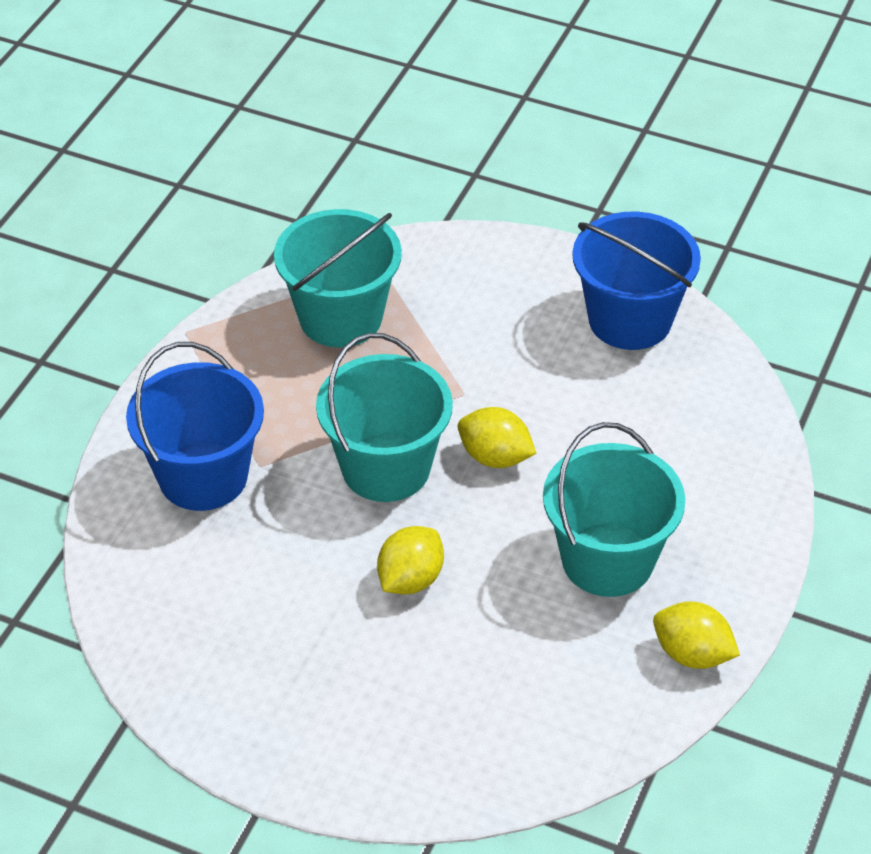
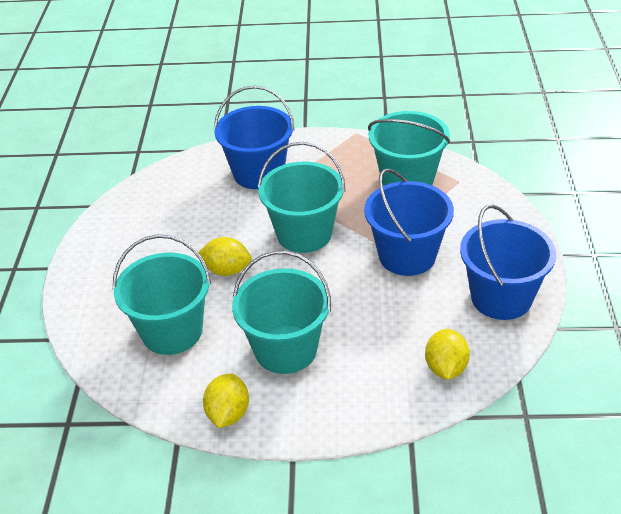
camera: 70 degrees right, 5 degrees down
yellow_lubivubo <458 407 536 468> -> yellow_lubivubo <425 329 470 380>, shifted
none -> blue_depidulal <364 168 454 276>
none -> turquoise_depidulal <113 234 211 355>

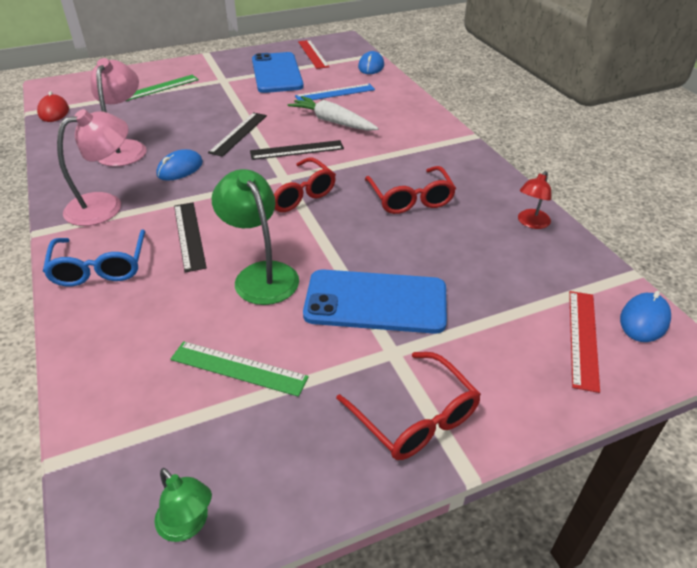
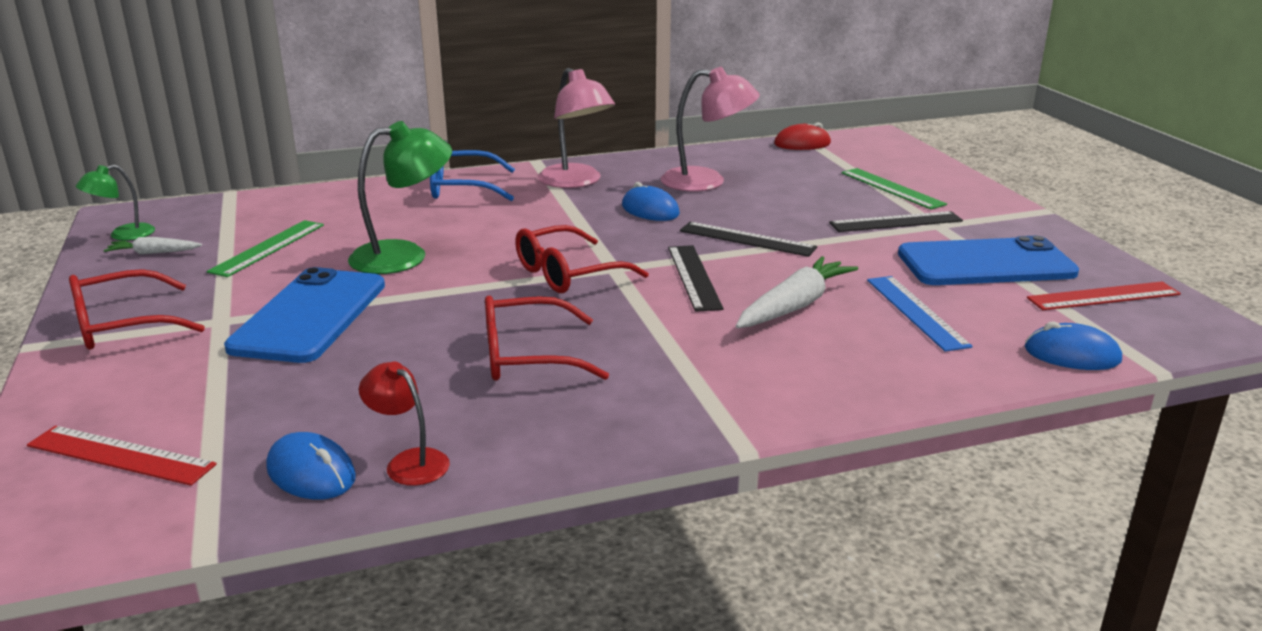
camera: 95 degrees right, 15 degrees down
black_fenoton <174 203 207 272> -> black_fenoton <829 211 963 232>, shifted
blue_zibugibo <620 291 671 342> -> blue_zibugibo <266 432 356 499>, shifted
none -> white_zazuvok <104 237 202 255>

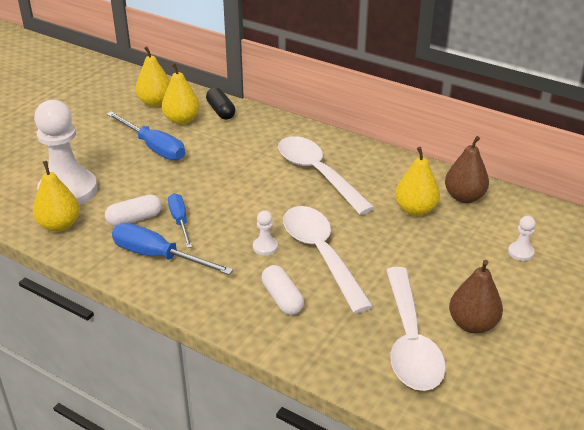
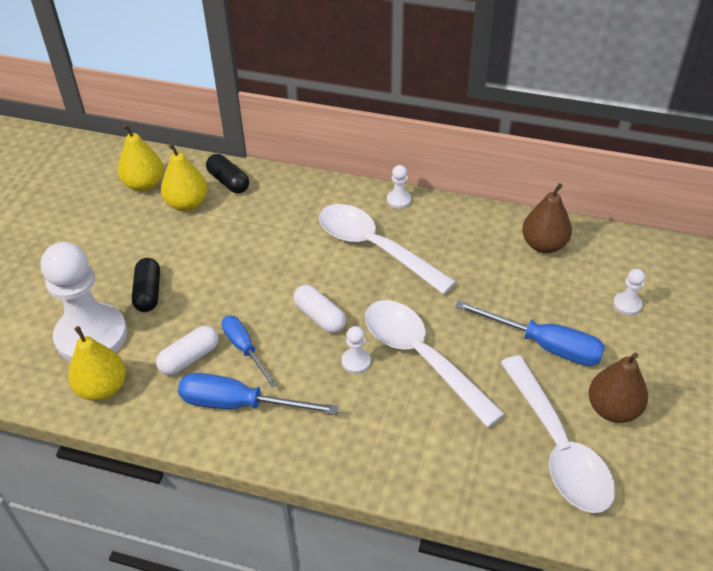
camera: 15 degrees left, 10 degrees up
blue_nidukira <106 111 185 161> -> blue_nidukira <455 300 605 366>, shifted
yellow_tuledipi <395 147 440 216> -> none
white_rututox <261 265 304 315> -> white_rututox <293 285 346 334>, shifted
none -> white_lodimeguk <387 165 411 209>
none -> black_rututox <132 258 160 312>

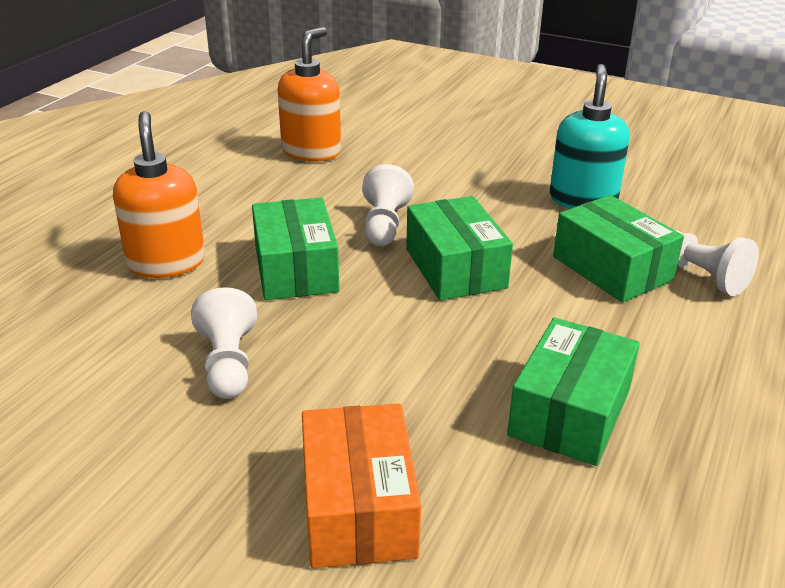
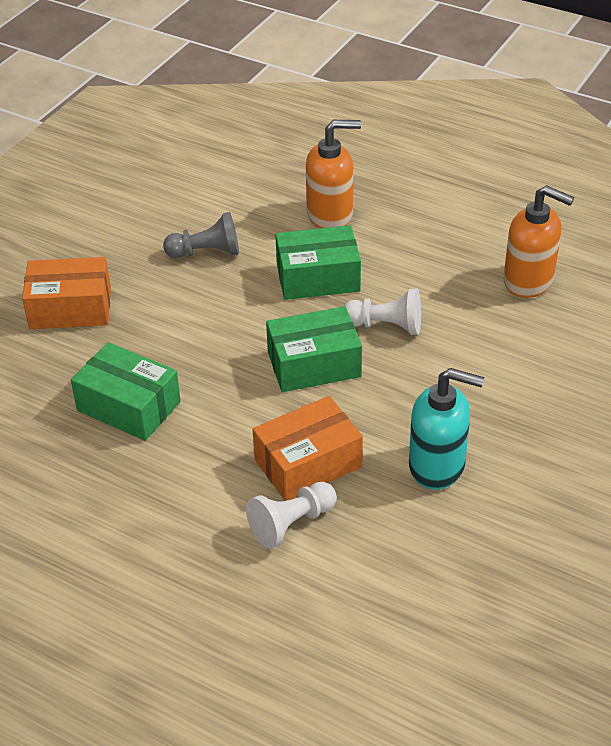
camera: 95 degrees right, 10 degrees up
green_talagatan <553 195 684 302> -> orange_talagatan <253 396 363 501>
white_lodimeguk <191 287 257 399> -> grey_lodimeguk <163 212 239 258>

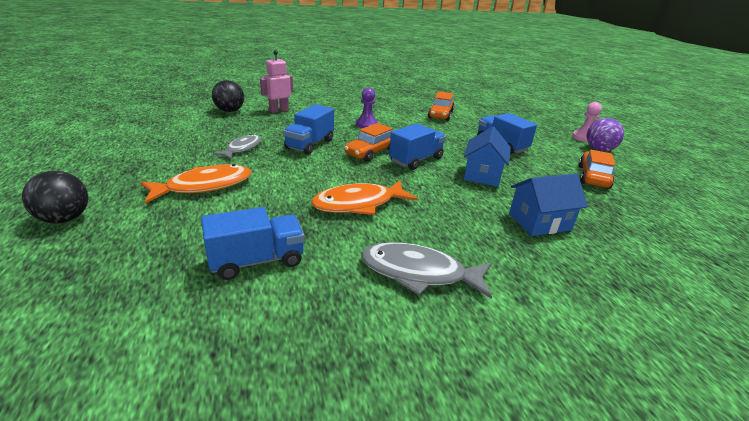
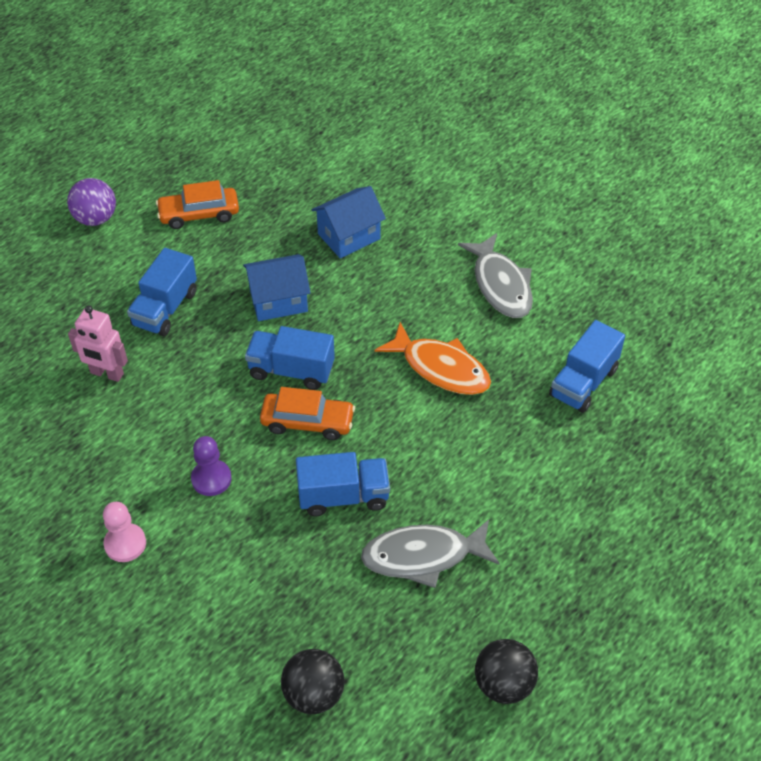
camera: 120 degrees left, 20 degrees up
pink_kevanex <260 50 293 113> -> pink_kevanex <68 305 128 382>, shifted
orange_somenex <428 91 454 121> -> none
pink_lodimeguk <572 102 602 142> -> pink_lodimeguk <103 502 146 562>, shifted
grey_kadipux <213 134 261 159> -> grey_kadipux <361 520 500 588>, x1.55
orange_kadipux <140 164 251 203> -> none
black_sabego <22 171 88 223> -> black_sabego <475 639 538 704>, shifted
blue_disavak <509 173 588 236> -> blue_disavak <312 186 386 258>, 75 degrees counterclockwise
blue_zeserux <201 207 305 280> -> blue_zeserux <549 320 625 413>, 90 degrees counterclockwise

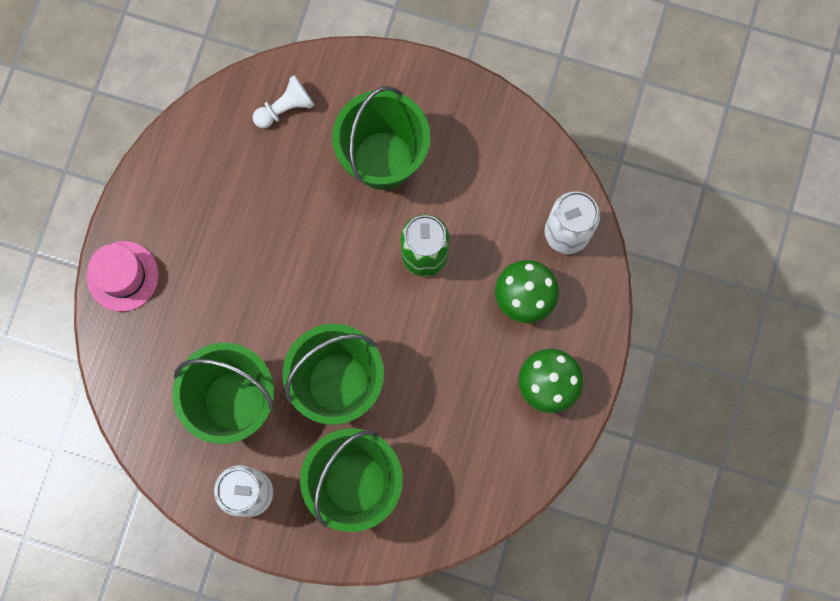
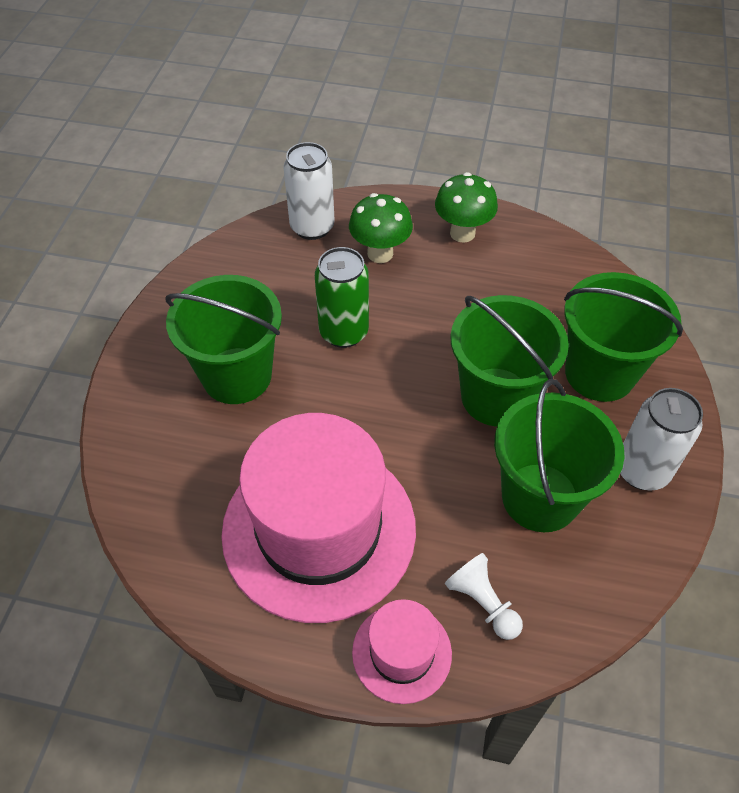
camera: 95 degrees left, 25 degrees down
white_lodimeguk <253 75 314 128> -> white_lodimeguk <445 553 523 640>, shifted
none -> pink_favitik <221 413 416 623>

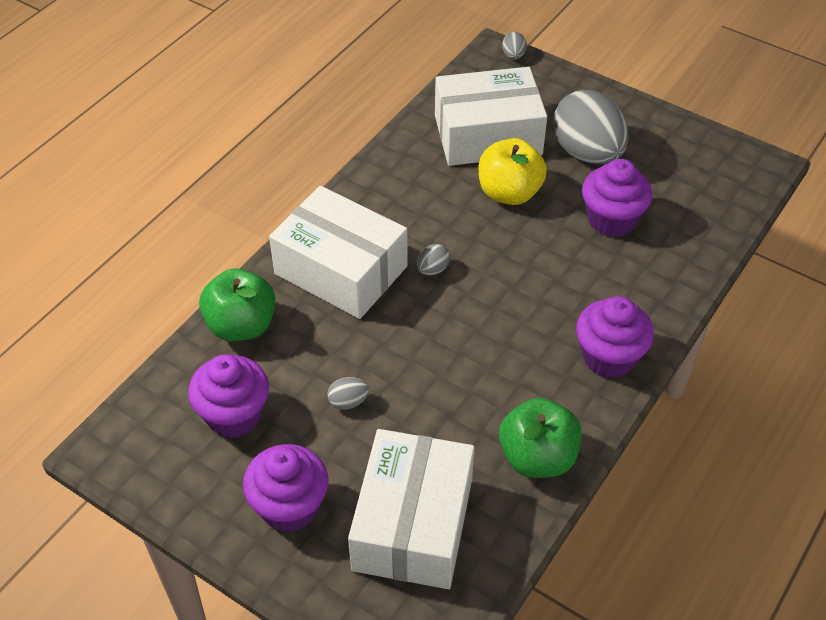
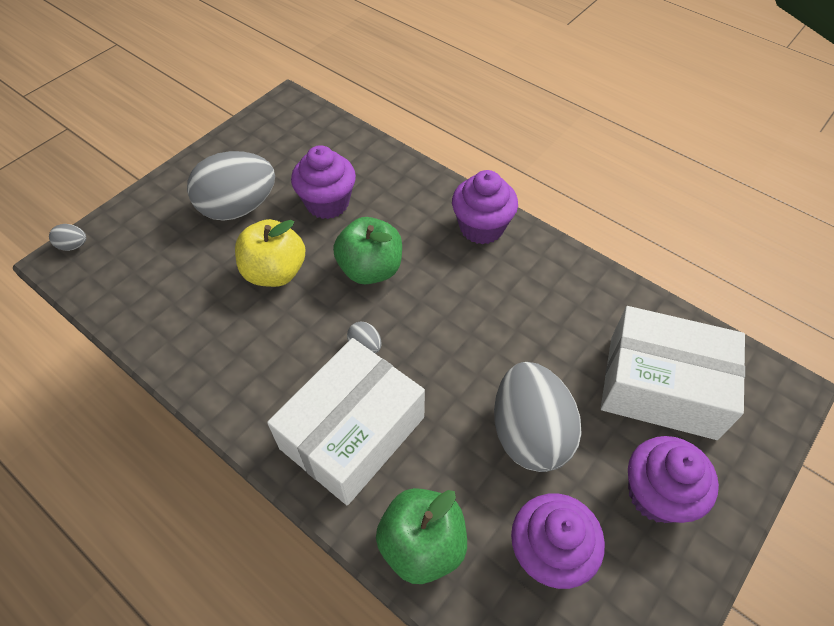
camera: 85 degrees left, 5 degrees up
white_talagatan <435 67 547 166> -> none
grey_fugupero <327 377 369 410> -> grey_fugupero <494 362 582 472>, x2.49
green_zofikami <499 398 582 478> -> green_zofikami <333 217 402 284>, shifted

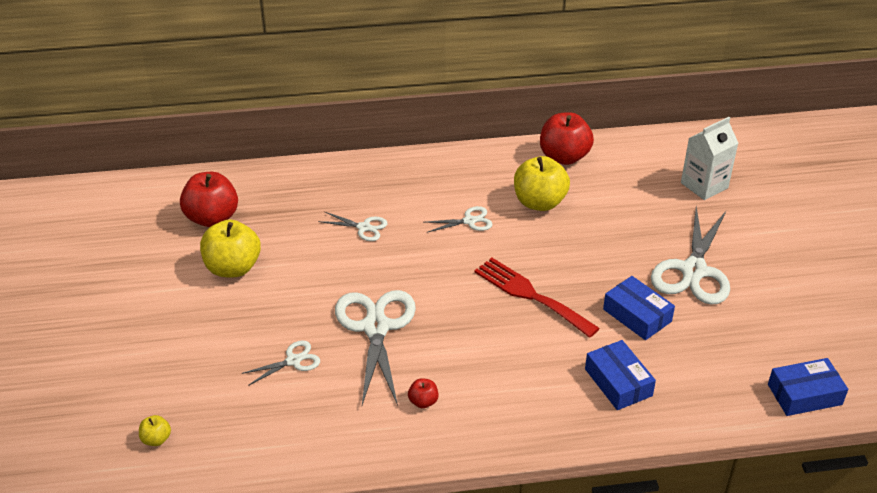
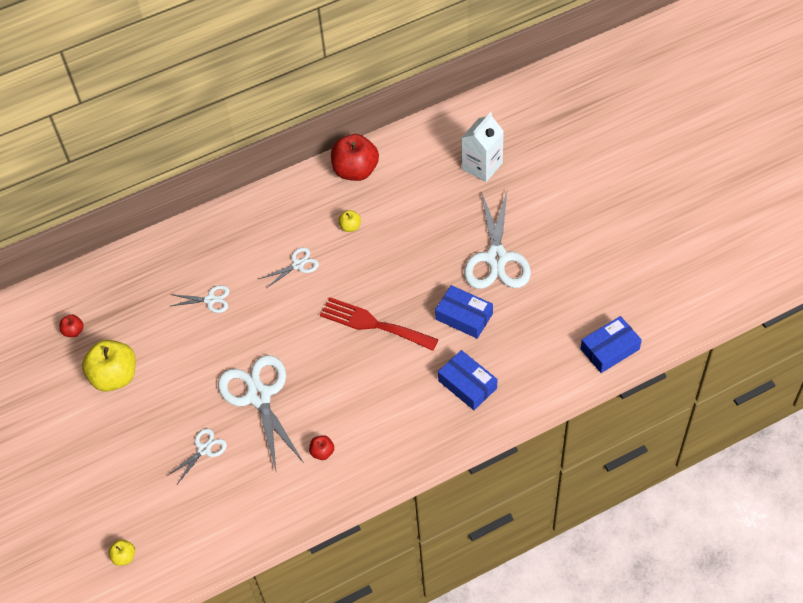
camera: 15 degrees left, 15 degrees up
yellow_zofikami <514 156 570 211> -> yellow_zofikami <338 210 361 232>, x0.46
red_zofikami <180 172 238 227> -> red_zofikami <60 315 84 337>, x0.46

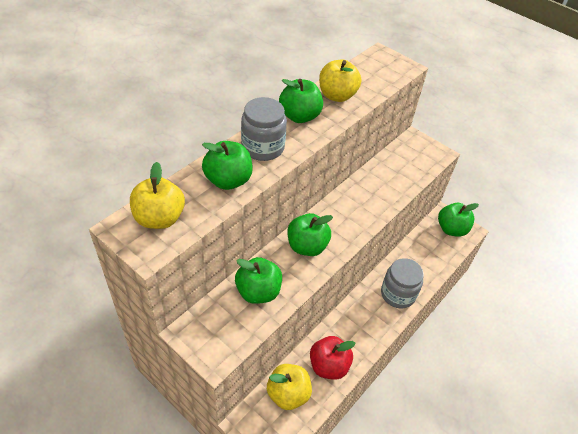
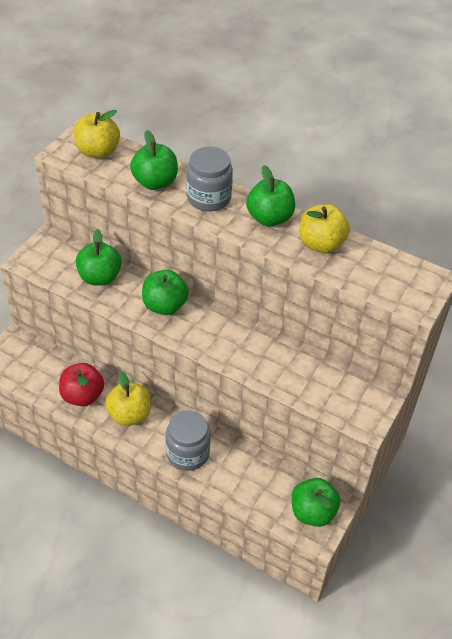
camera: 80 degrees right, 0 degrees up
yellow_zofikami <267 364 312 410> -> yellow_zofikami <105 371 151 426>, shifted

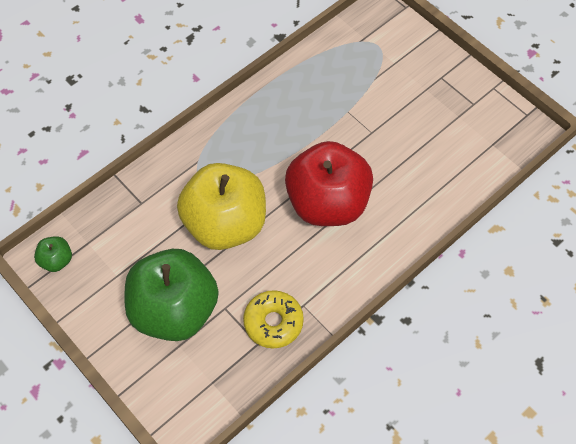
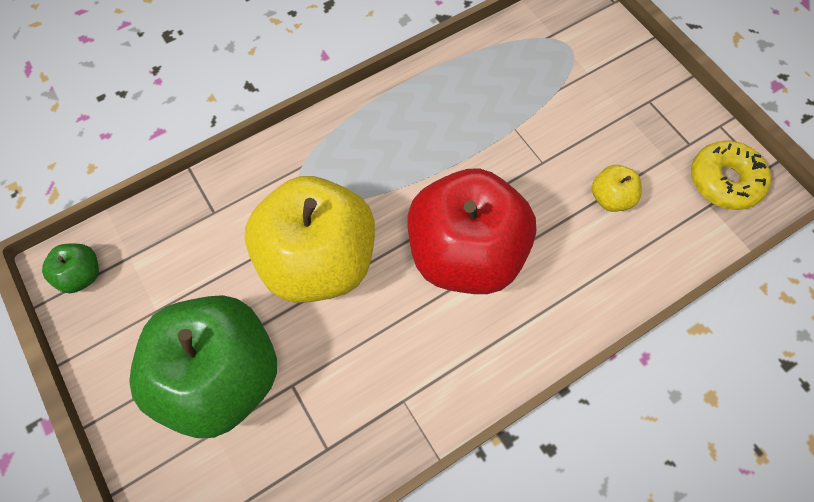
camera: 10 degrees right, 5 degrees up
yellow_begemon <243 290 304 348> -> yellow_begemon <691 140 771 210>, shifted
none -> yellow_zofikami <592 165 642 212>

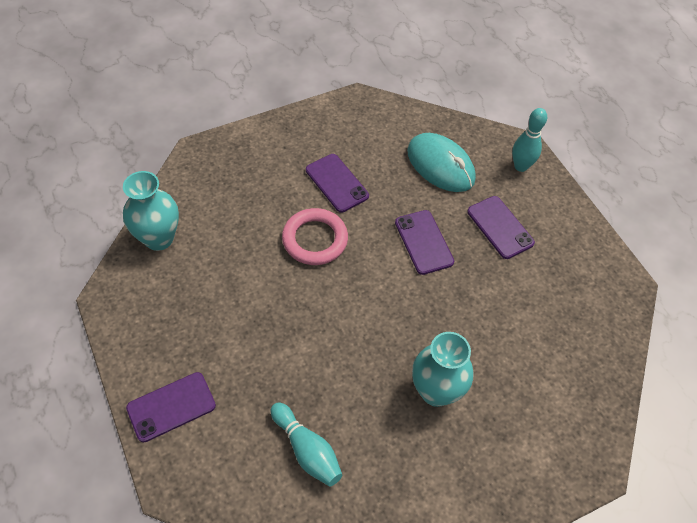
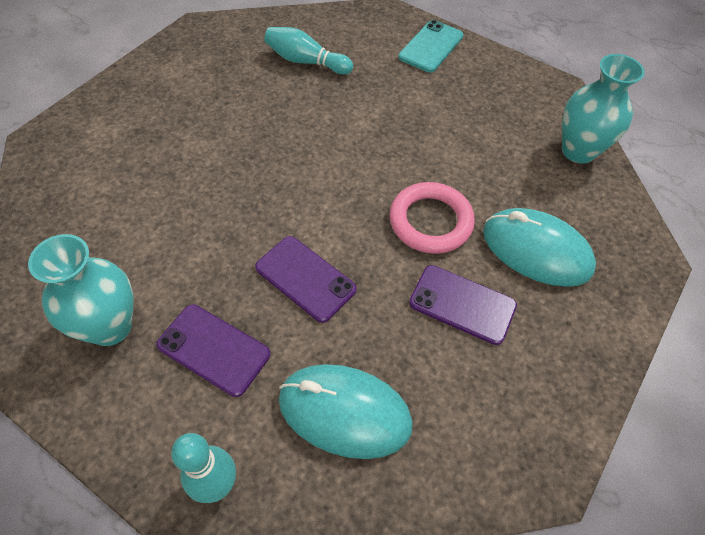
camera: 150 degrees right, 0 degrees up
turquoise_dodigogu <412 332 474 407> -> turquoise_dodigogu <28 234 134 346>, shifted
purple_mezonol <126 372 216 442> -> turquoise_mezonol <398 20 464 73>
none -> turquoise_zibugibo <483 208 596 287>

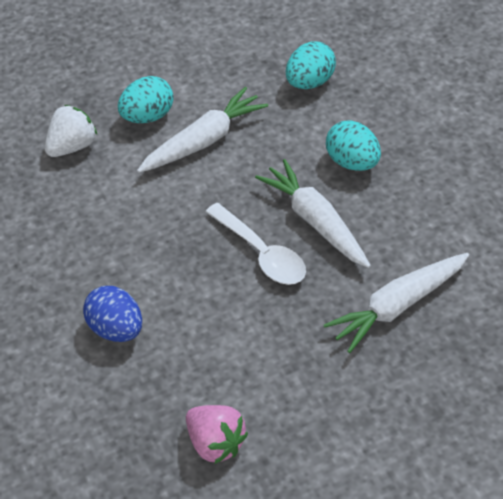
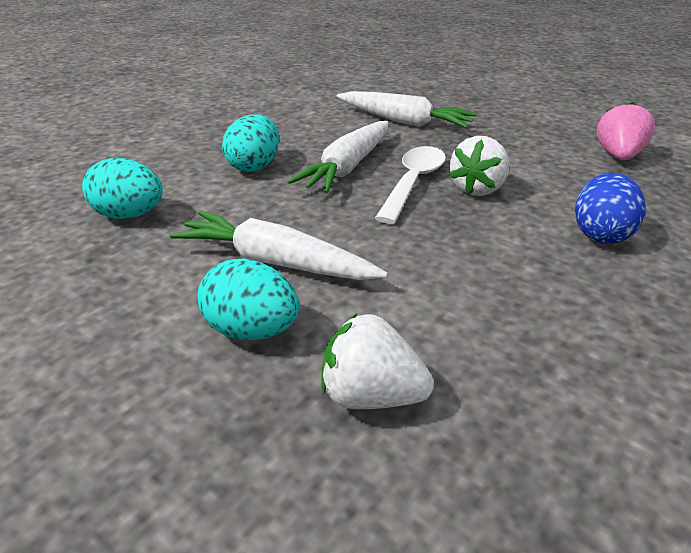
camera: 120 degrees left, 15 degrees down
none -> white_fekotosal <449 136 509 196>

